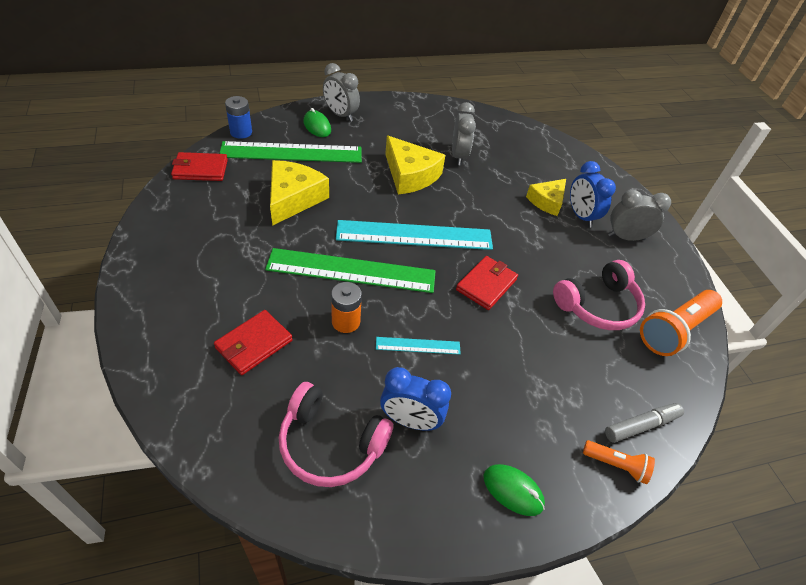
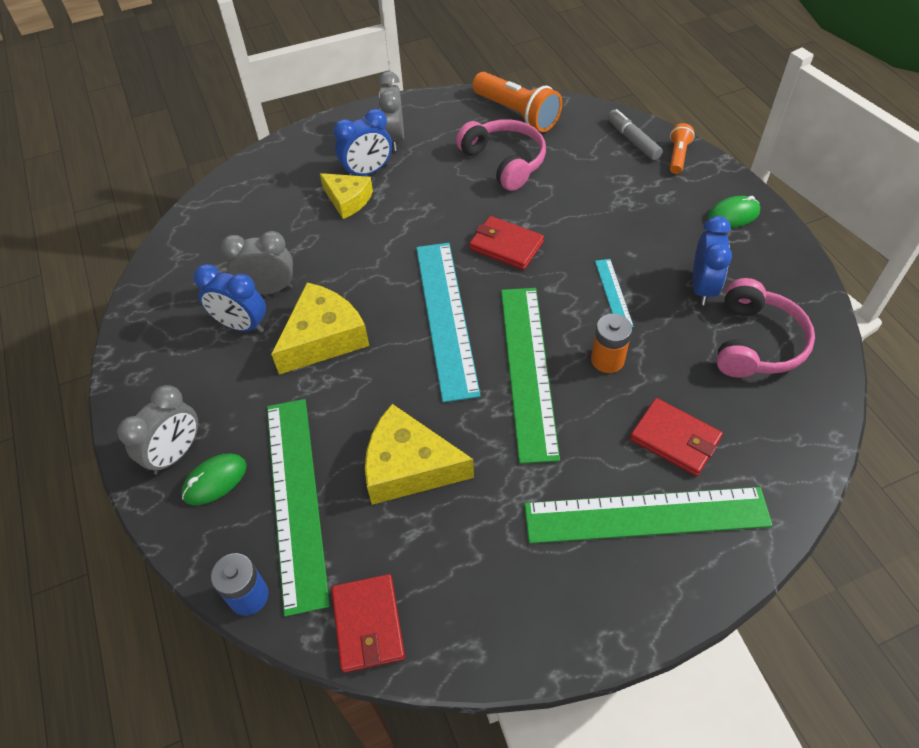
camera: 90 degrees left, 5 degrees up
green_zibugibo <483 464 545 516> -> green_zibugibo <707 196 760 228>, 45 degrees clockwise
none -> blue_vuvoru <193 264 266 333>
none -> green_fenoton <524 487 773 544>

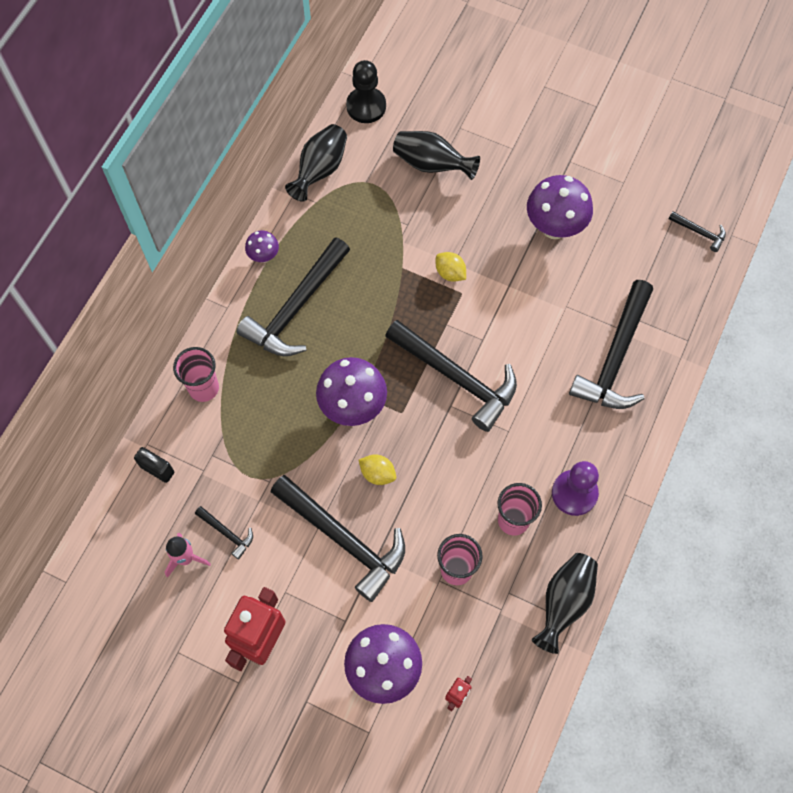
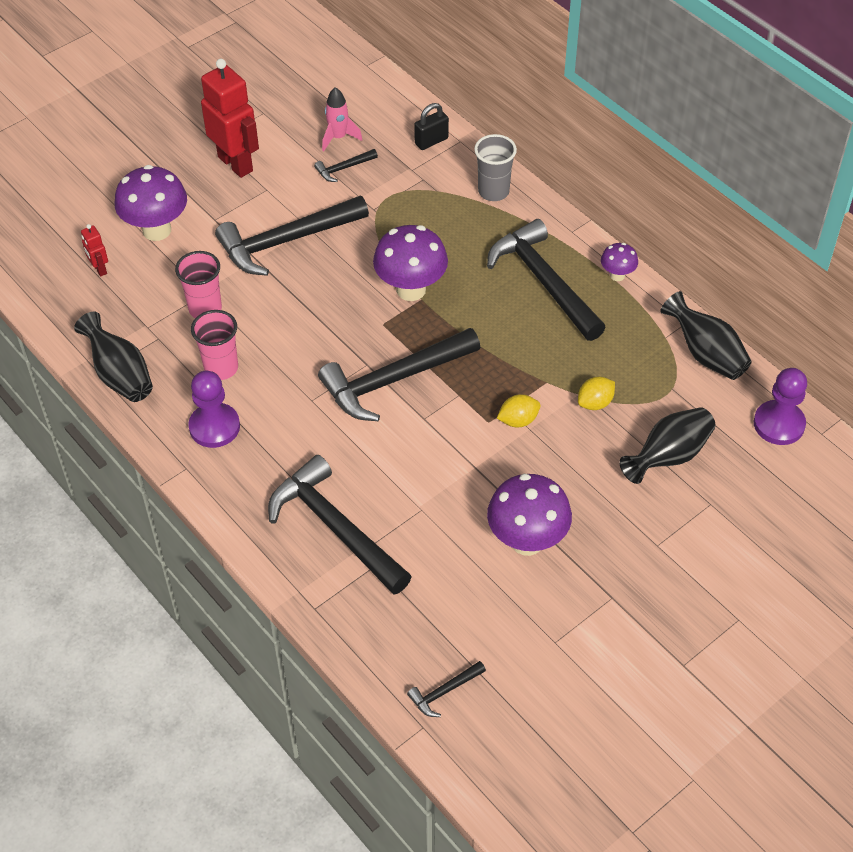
camera: 115 degrees right, 15 degrees down
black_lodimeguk <346 60 386 123> -> purple_lodimeguk <754 368 807 445>
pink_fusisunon <173 347 219 402> -> grey_fusisunon <474 134 517 201>
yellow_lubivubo <359 454 396 485> -> yellow_lubivubo <578 377 615 410>, shifted

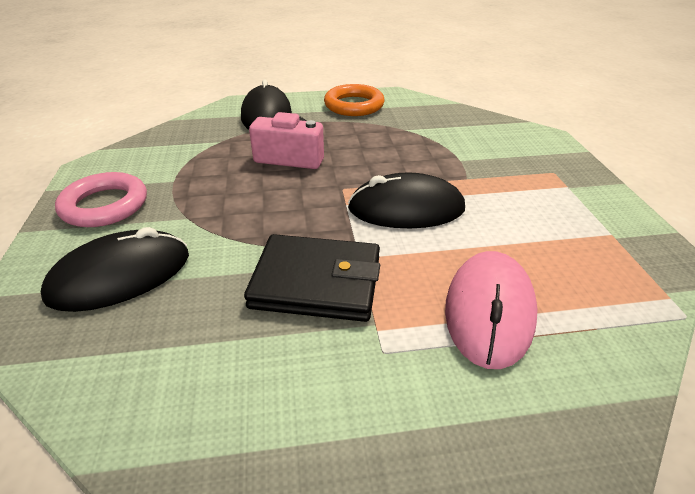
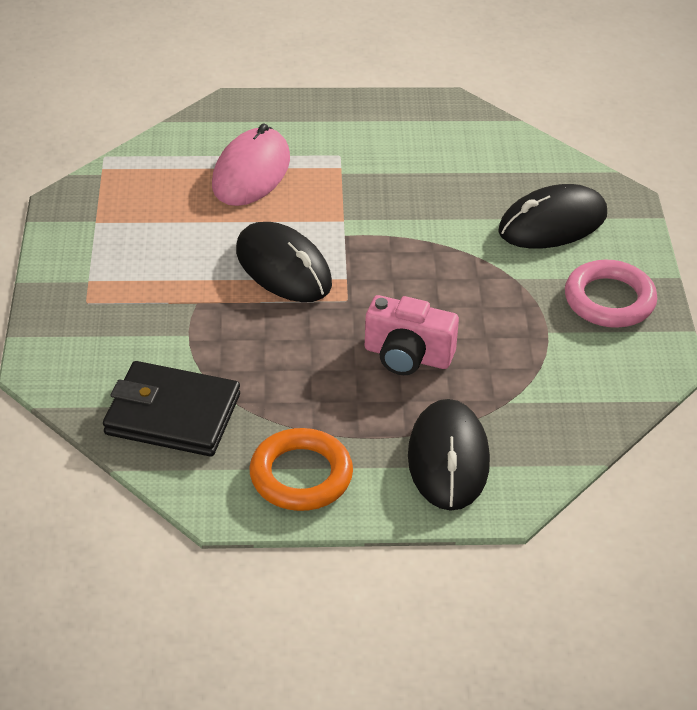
camera: 175 degrees left, 5 degrees up
black_zibugibo <348 173 465 228> -> black_zibugibo <236 222 332 302>, 45 degrees clockwise
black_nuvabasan <244 234 380 322> -> black_nuvabasan <103 361 240 457>, shifted

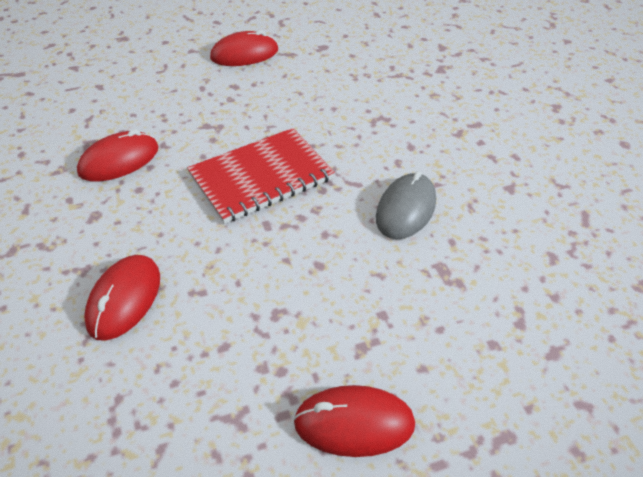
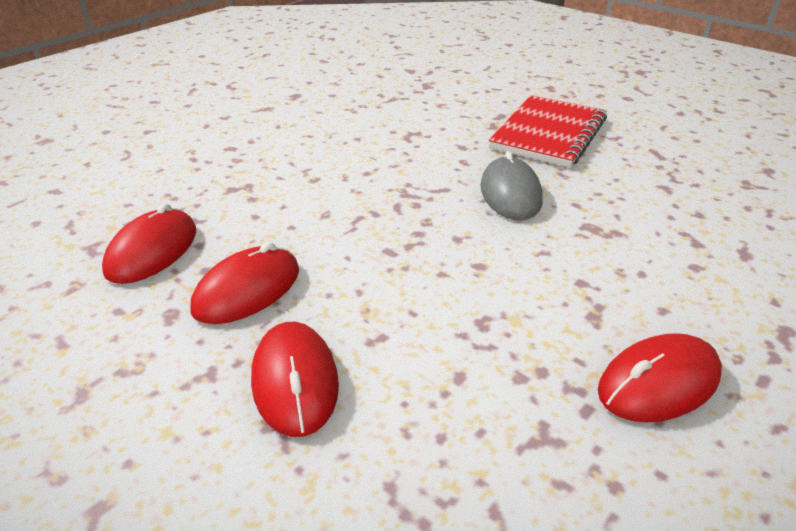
camera: 30 degrees left, 10 degrees down
red_zibugibo <210 30 278 66> -> red_zibugibo <191 242 299 324>, shifted
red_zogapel <187 128 335 224> -> red_zogapel <489 95 607 167>, shifted

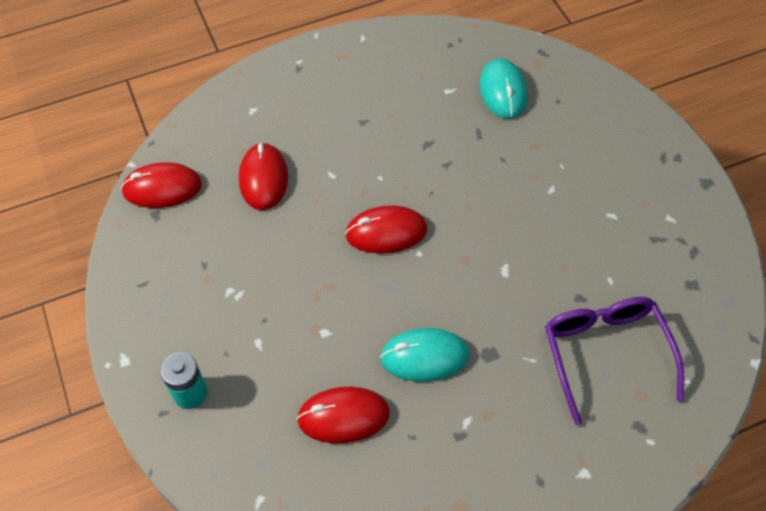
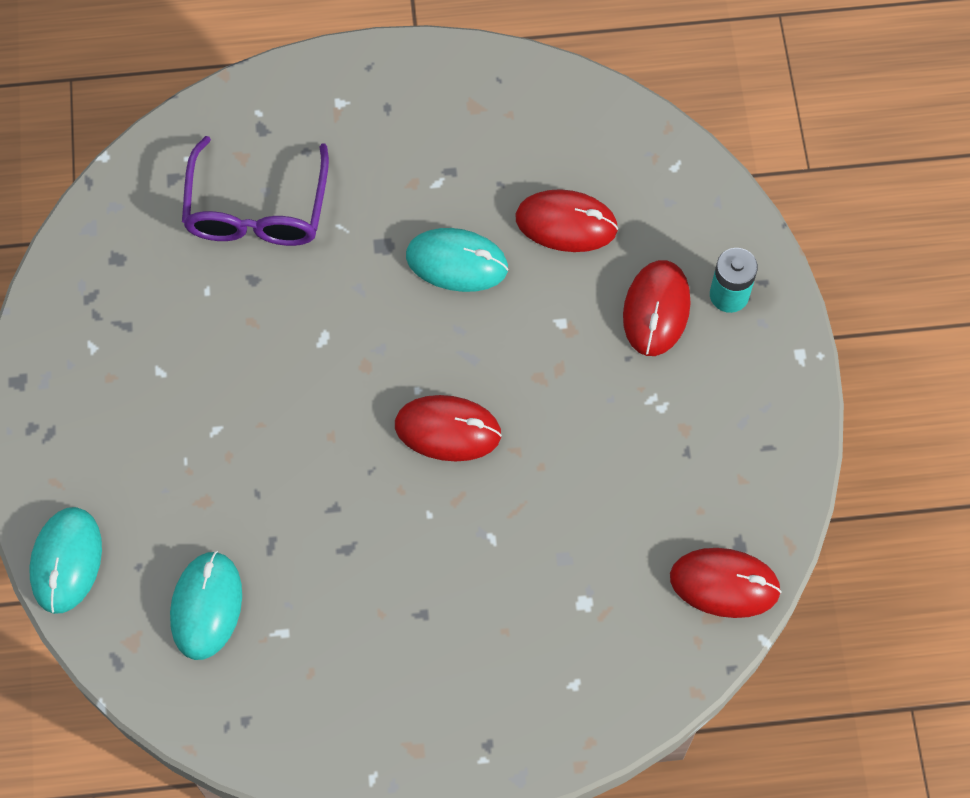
camera: 165 degrees left, 10 degrees up
red_zibugibo <239 142 288 210> -> red_zibugibo <623 260 691 356>, shifted
none -> turquoise_zibugibo <29 507 102 614>

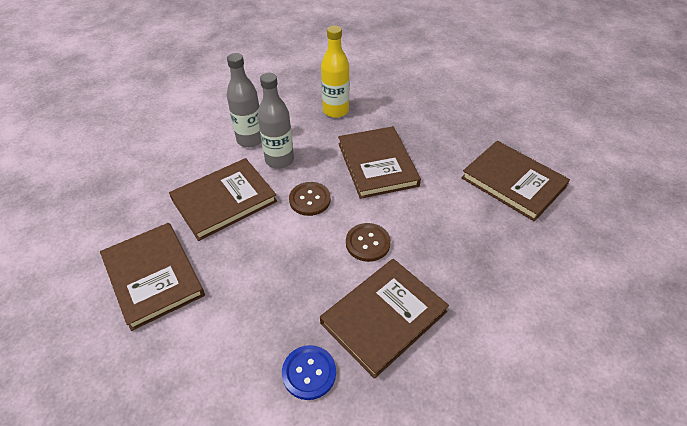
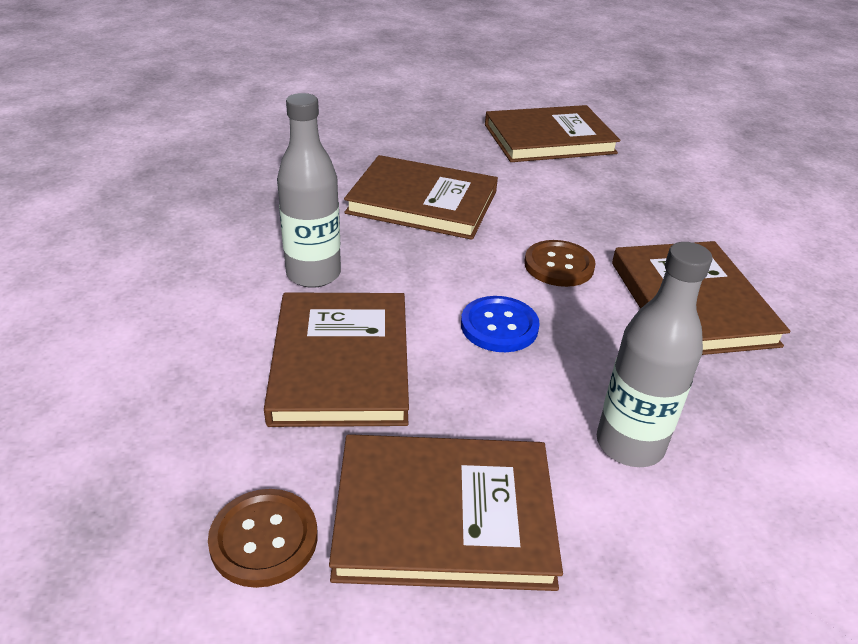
camera: 60 degrees left, 10 degrees down
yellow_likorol <321 25 349 118> -> none
grey_likorol <227 53 262 147> -> grey_likorol <597 242 713 467>, shifted
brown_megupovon <289 182 331 216> -> brown_megupovon <208 489 318 588>, shifted
blue_megupovon <282 345 336 400> -> blue_megupovon <461 296 540 352>, shifted

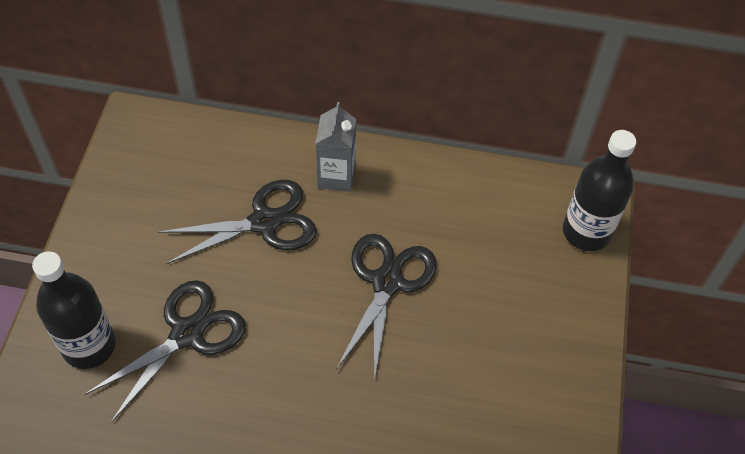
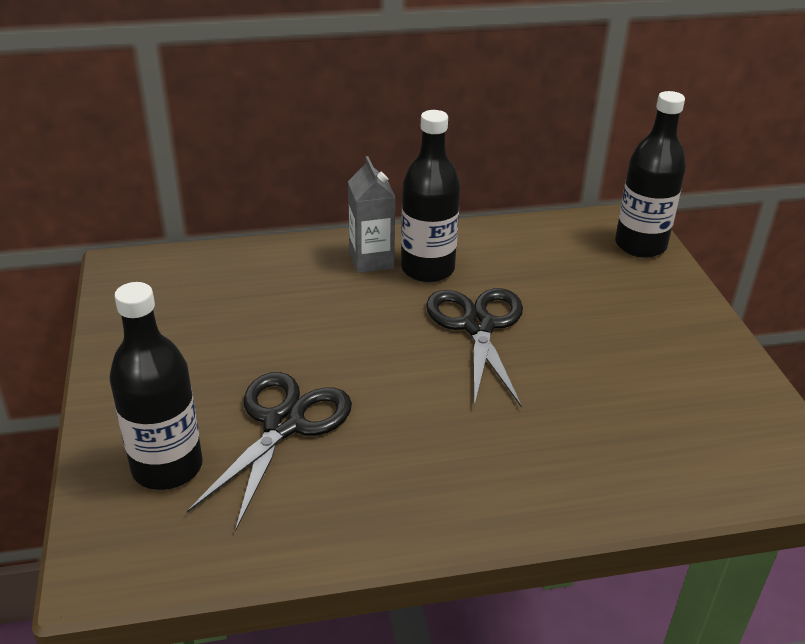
camera: 20 degrees left, 20 degrees down
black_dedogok <158 180 317 264> -> none
none -> black_likorol <401 110 460 282>

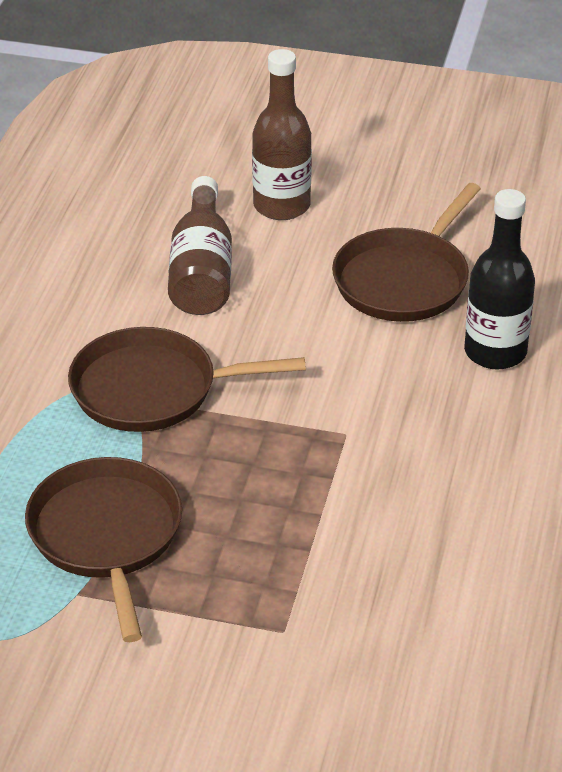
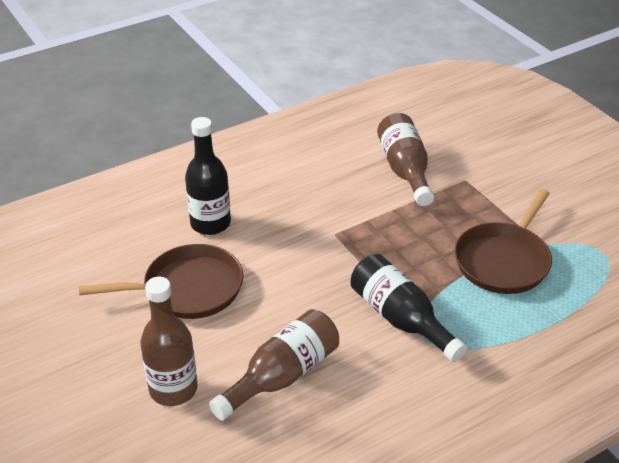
camera: 135 degrees left, 0 degrees up
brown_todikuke <68 327 306 432> -> black_likorol <350 254 467 362>
none -> brown_likorol <377 113 434 206>

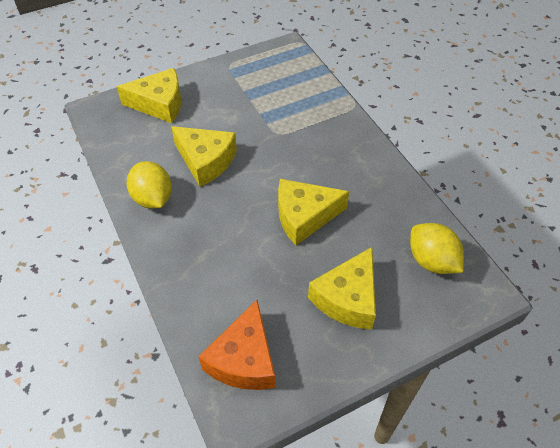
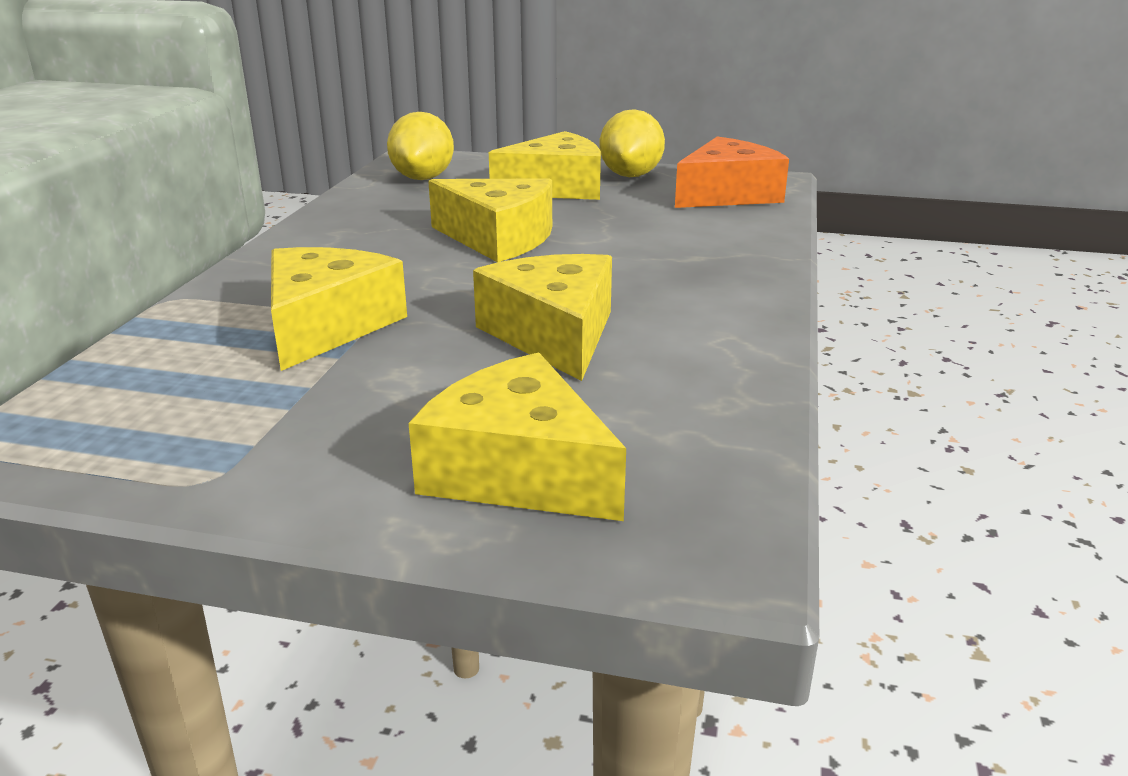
camera: 140 degrees left, 25 degrees down
yellow_lubivubo <127 161 172 209> -> yellow_lubivubo <599 109 665 177>, shifted
none -> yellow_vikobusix <271 247 407 371>

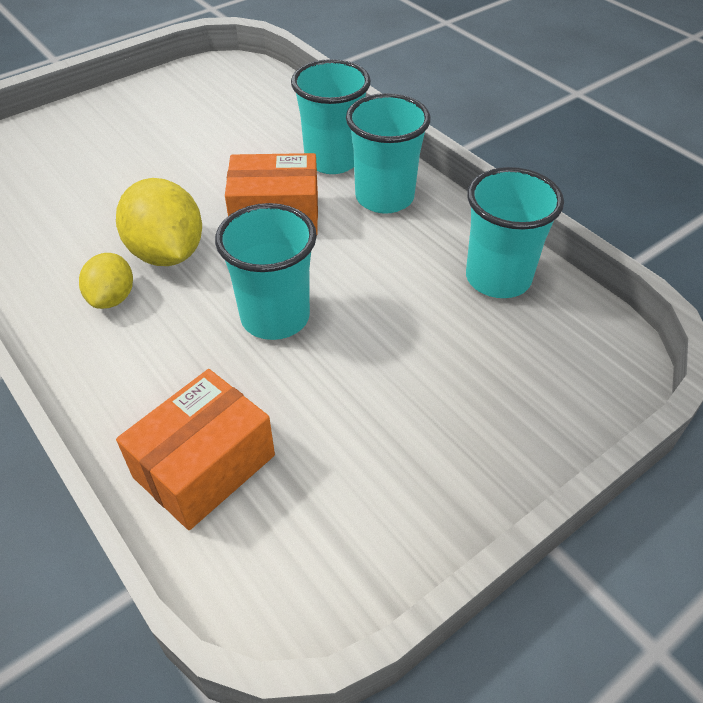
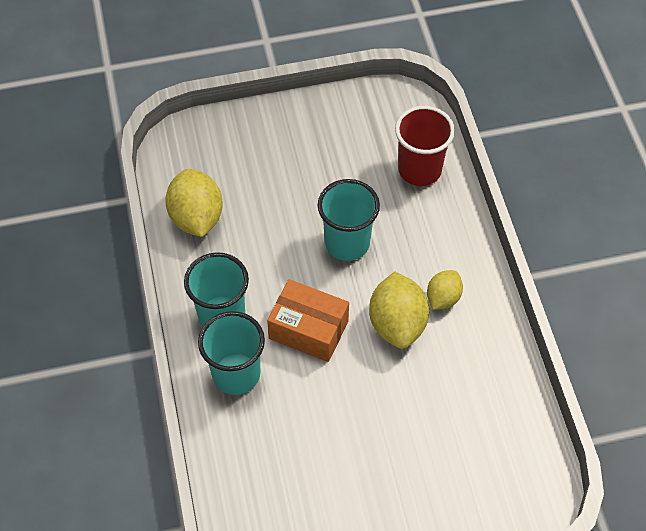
camera: 155 degrees left, 10 degrees up
turquoise_fusisunon <466 167 564 298> -> yellow_lubivubo <165 169 223 237>
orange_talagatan <116 369 275 530> -> red_fusisunon <395 106 455 186>

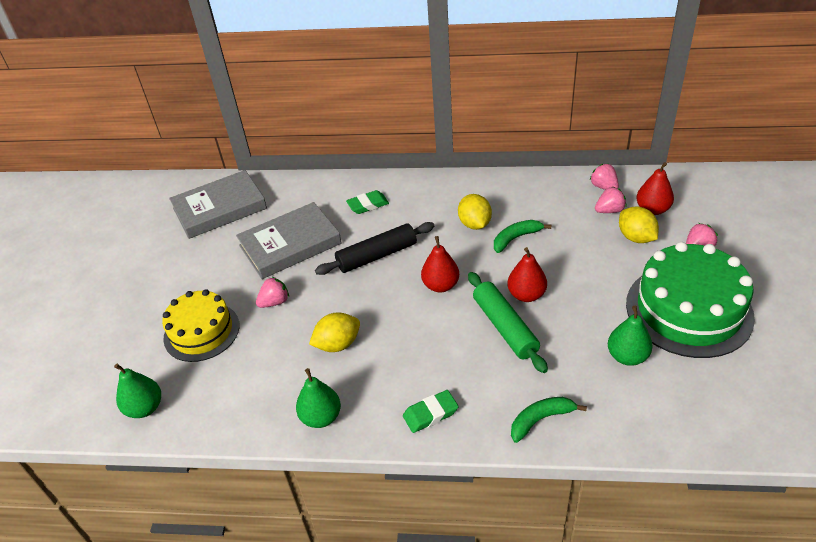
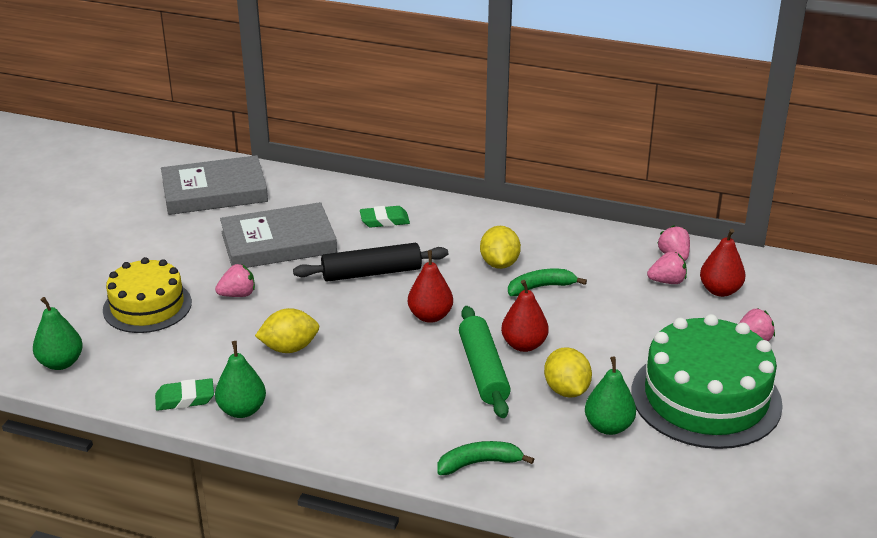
camera: 10 degrees right, 10 degrees down
yellow_lubivubo <619 207 659 243> -> yellow_lubivubo <544 347 592 398>, shifted
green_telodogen <403 390 459 433> -> green_telodogen <155 378 214 411>, shifted

